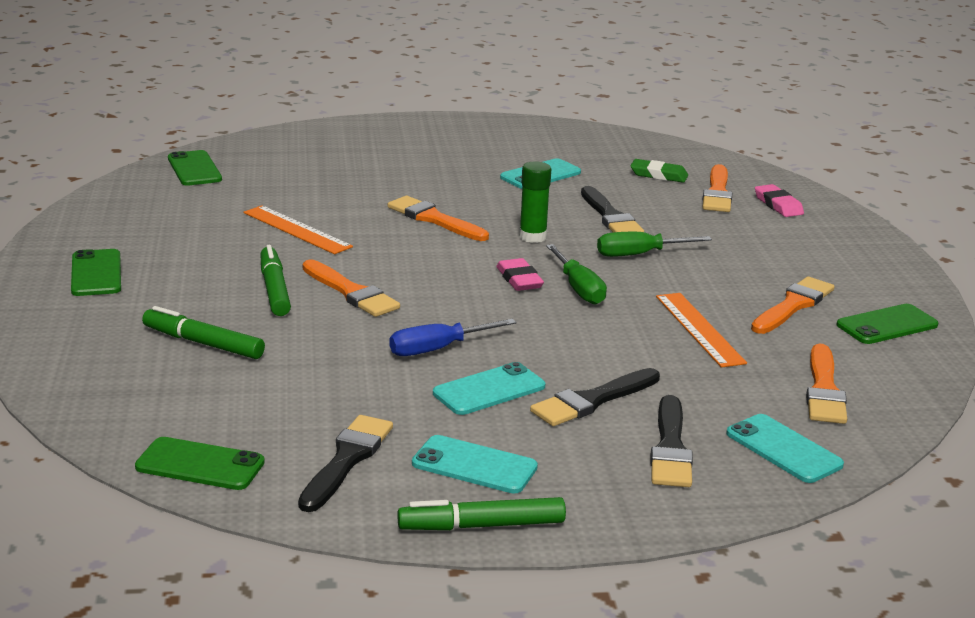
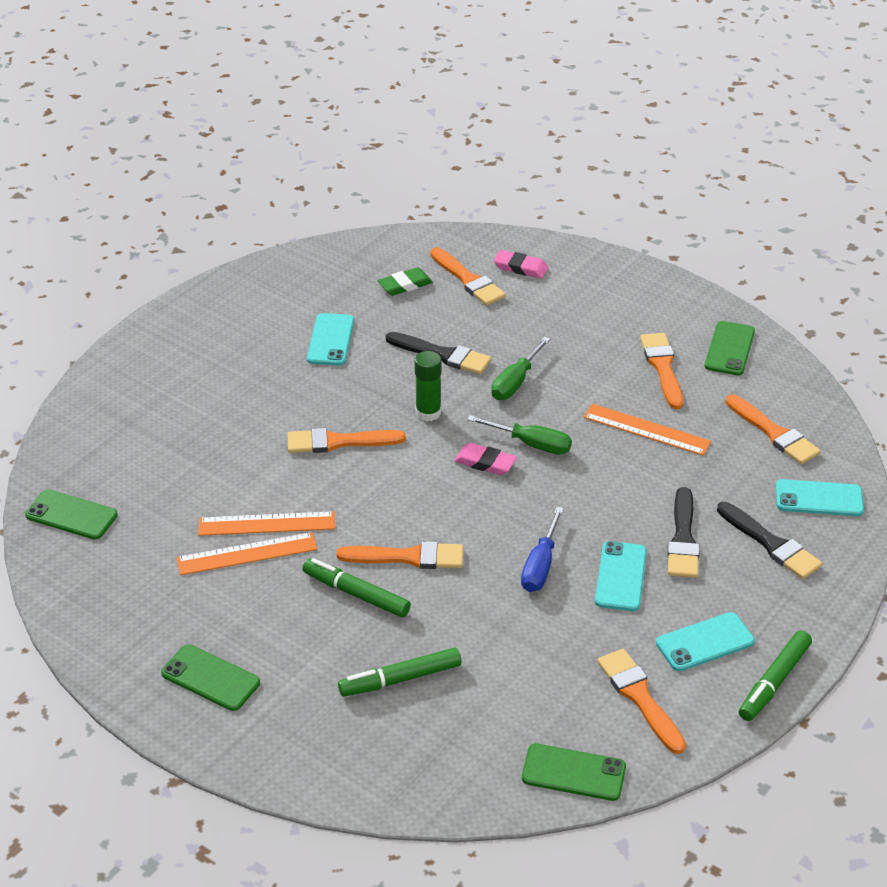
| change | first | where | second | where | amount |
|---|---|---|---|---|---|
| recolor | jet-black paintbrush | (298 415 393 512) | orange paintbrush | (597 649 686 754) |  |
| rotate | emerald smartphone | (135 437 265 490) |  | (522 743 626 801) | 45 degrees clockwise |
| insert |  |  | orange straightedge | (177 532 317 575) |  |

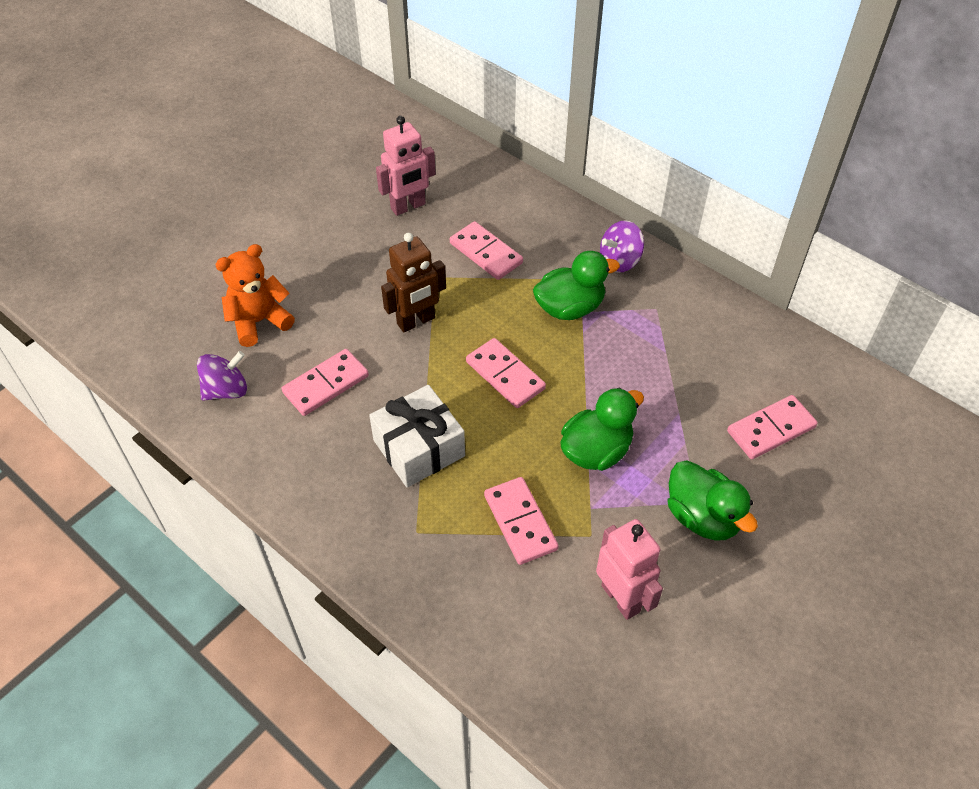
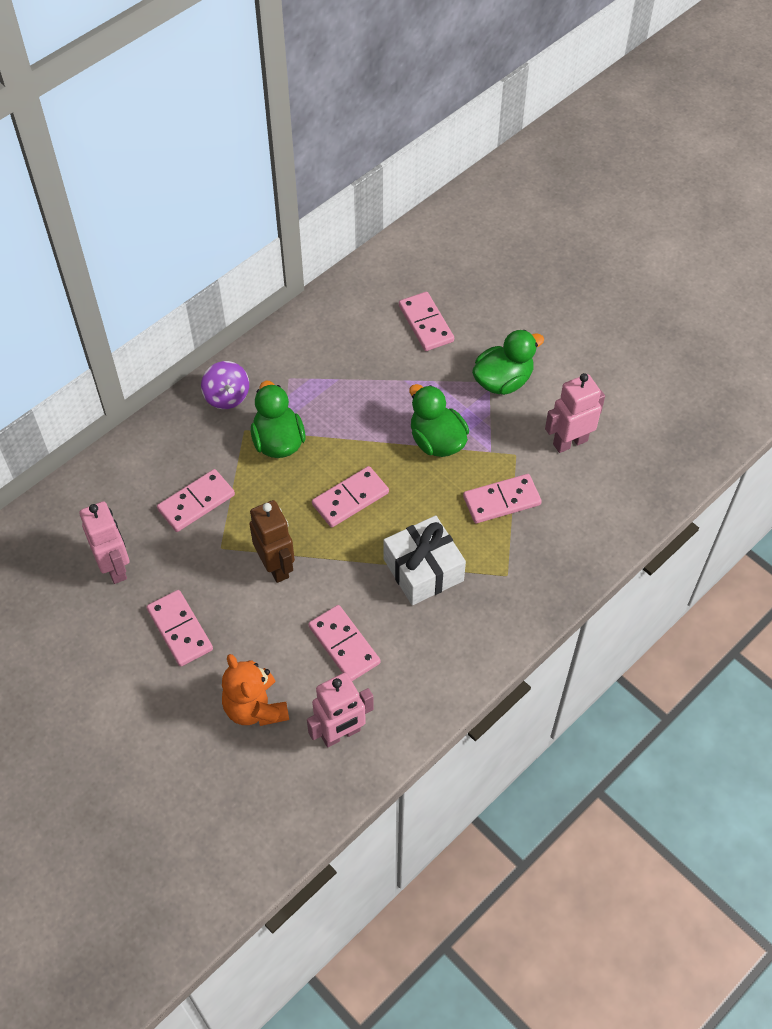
| change | first | where | second | where | amount |
|---|---|---|---|---|---|
| replace | purple spinning top | (197 351 247 401) | pink toy robot | (307 673 374 747) |  |
| insert |  |  | pink domino piece | (147 590 213 667) |  |

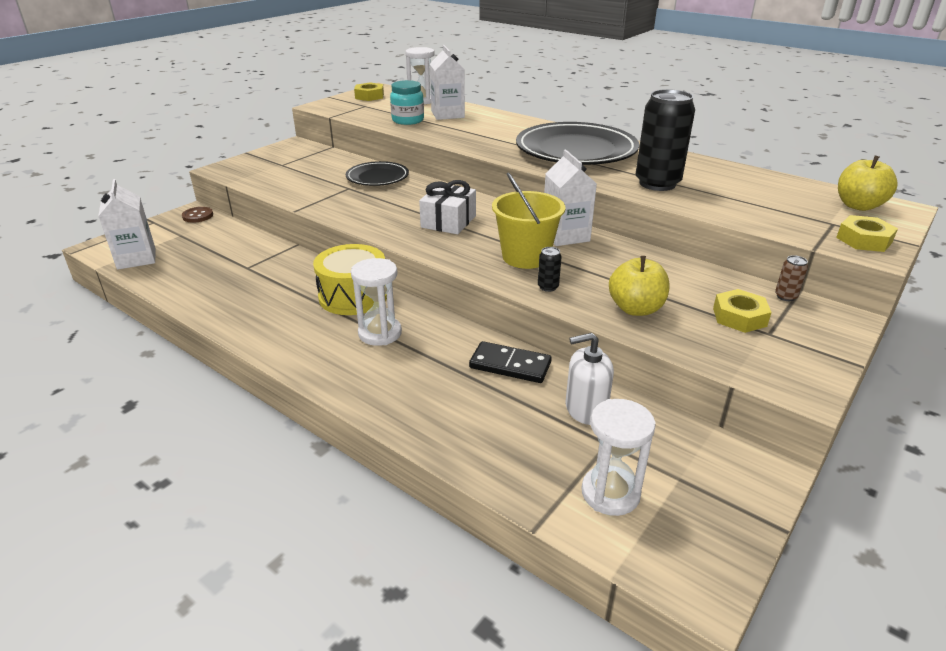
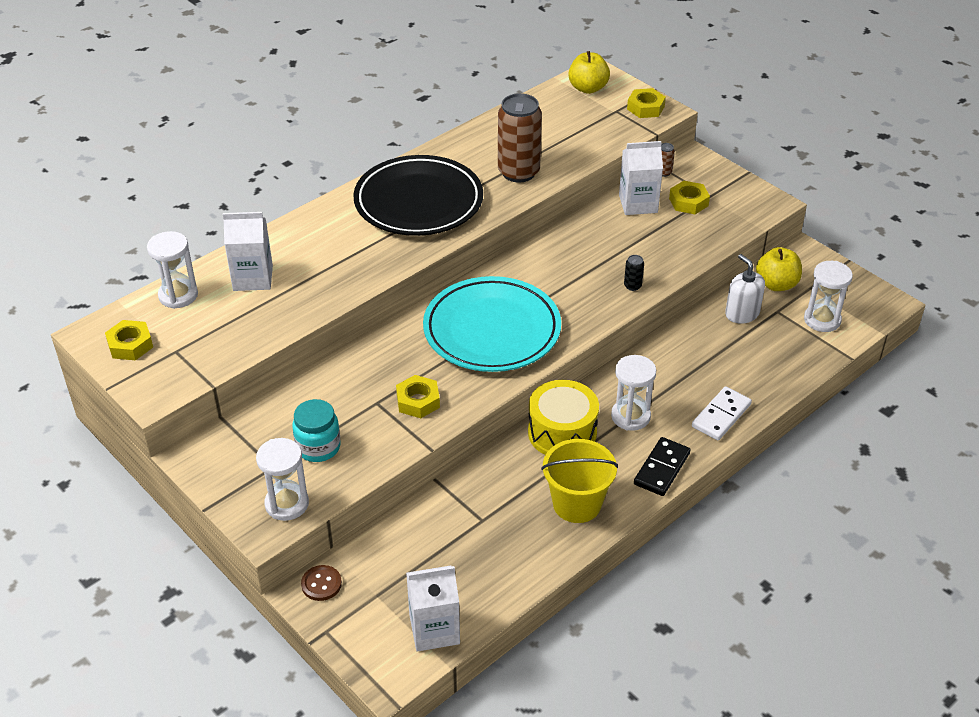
| change | first | where | second | where | amount |
|---|---|---|---|---|---|
| move | turquoise jam jar | (390 80 424 125) |  | (292 399 341 462) |  |
| recolor | jet-black can | (636 89 695 191) | russet can | (498 93 542 183) |  |
| move | pure white carton | (544 150 597 246) |  | (619 141 663 215) |  |
| delete | jet-black plate | (346 161 409 186) |  |  |  |
| move | yellow sand bucket | (492 173 565 269) |  | (541 439 618 523) |  |
| replace | pure white present | (419 180 476 234) | turquoise plate | (423 276 561 372) |  |
| move | yellow toy apple | (609 256 670 316) |  | (756 247 802 291) |  |
| rotate | pure white pump bottle | (566 333 614 425) |  | (725 254 765 324) | 150 degrees clockwise |
| move | jet-black domino piece | (469 341 552 383) |  | (634 437 691 496) |  |
| insert |  |  | yellow hexagon nut | (396 375 440 418) |  |
| insert |  |  | pure white domino piece | (692 386 752 440) |  |
| insert |  |  | pure white sand timer | (256 438 309 521) |  |

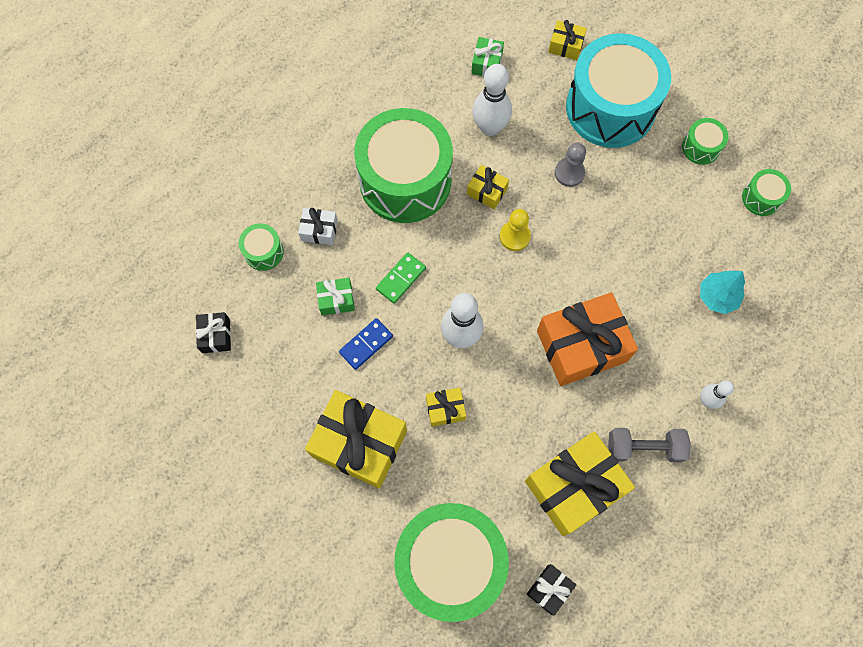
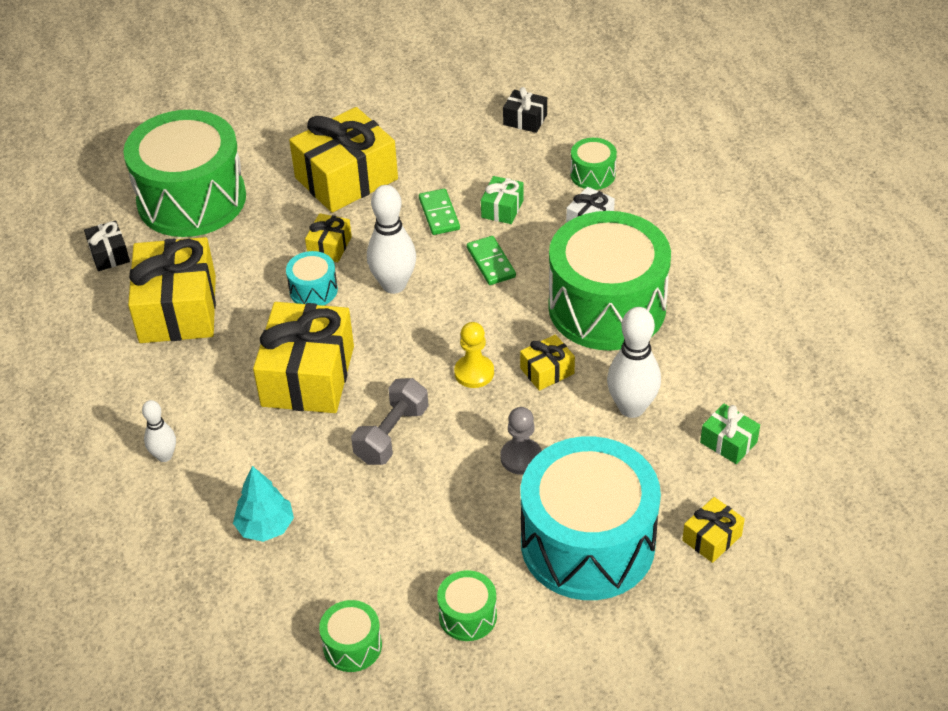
| change | first | where | second | where | amount |
|---|---|---|---|---|---|
| recolor | orange present | (537 292 638 386) | yellow present | (253 302 354 413) |  |
| recolor | blue domino piece | (339 318 393 370) | emerald domino piece | (419 189 460 235) |  |
| move | grey hand weight | (608 428 691 462) |  | (351 378 428 465) |  |
| insert |  |  | turquoise snare drum | (286 251 338 306) |  |

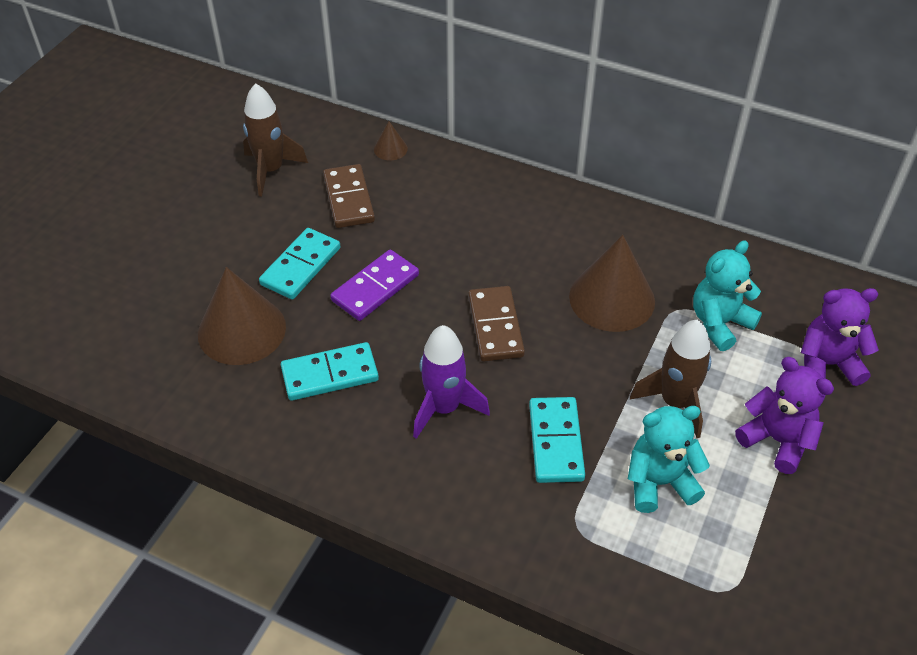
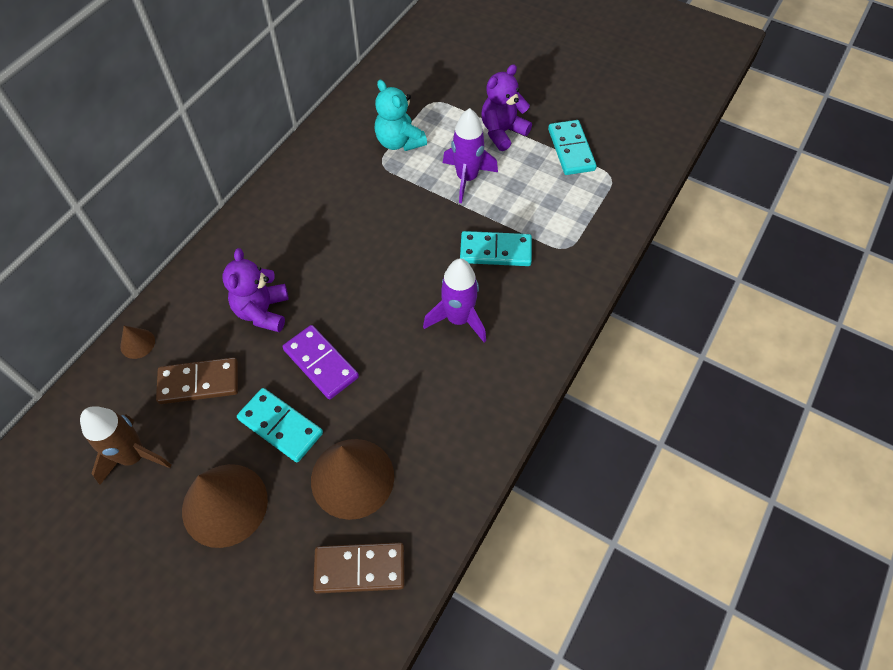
| change | first | where | second | where | amount |
|---|---|---|---|---|---|
| move | russet solid cone | (569 235 655 332) |  | (182 464 268 548) |  |
| move | russet domino piece | (468 286 525 362) |  | (313 543 405 594) |  |
| move | purple stuffed bear | (801 288 879 386) |  | (222 248 289 332) |  |
| recolor | russet spaceship | (630 319 711 438) | purple spaceship | (443 108 498 203) |  |
| move | turquoise domino piece | (281 342 379 401) |  | (548 120 597 175) |  |
| delete | turquoise stuffed bear | (628 406 710 513) |  |  |  |

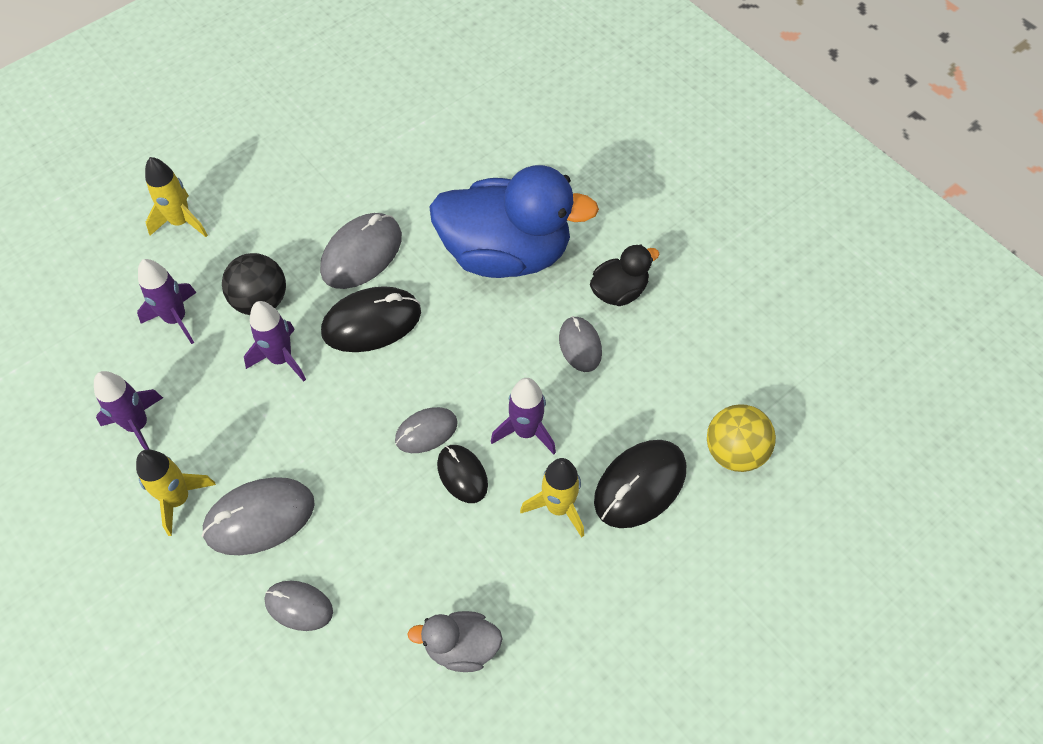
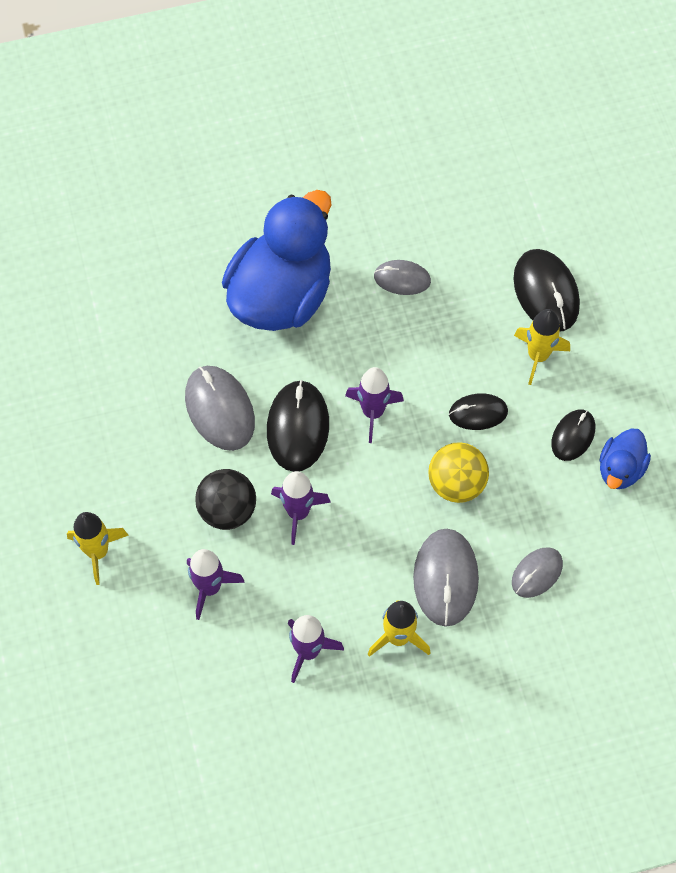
| change | first | where | second | where | amount |
|---|---|---|---|---|---|
| delete | jet-black duck | (590 244 659 306) |  |  |  |
| move | purple spaceship | (491 378 556 454) |  | (345 367 404 443) |  |
| move | yellow play ball | (707 404 776 472) |  | (428 442 489 503) |  |
| delete | grey computer mouse | (395 407 458 453) |  |  |  |
| recolor | grey duck | (407 611 503 672) | blue duck | (599 429 651 489) |  |
| insert |  |  | jet-black computer mouse | (551 409 595 461) |  |

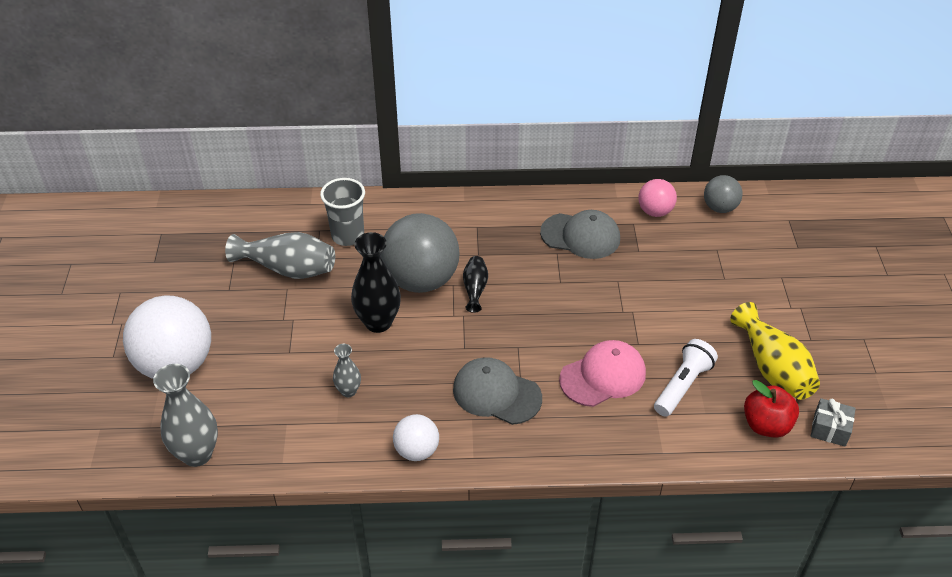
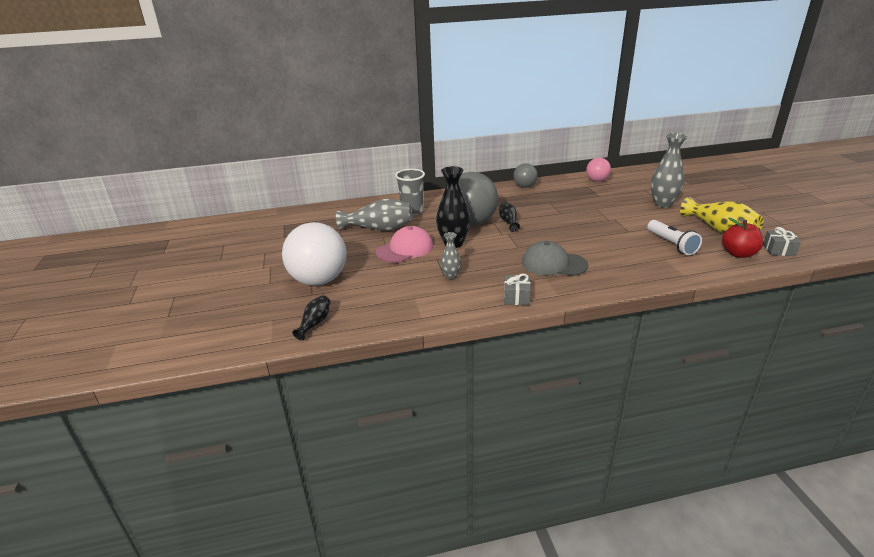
| change | first | where | second | where | amount |
|---|---|---|---|---|---|
| move | grey play ball | (704 175 743 213) |  | (513 163 538 188) |  |
| delete | grey peaked cap | (540 210 620 259) |  |  |  |
| rotate | pure white pocket torch | (654 339 718 417) |  | (647 220 702 255) | 135 degrees clockwise |
| move | pink peaked cap | (559 340 646 407) |  | (376 226 433 263) |  |
| move | grey flower vase | (153 364 218 467) |  | (651 133 687 208) |  |
| replace | pure white play ball | (393 414 439 461) | grey present | (504 274 531 305) |  |
| insert |  |  | jet-black flower vase | (292 295 330 340) |  |

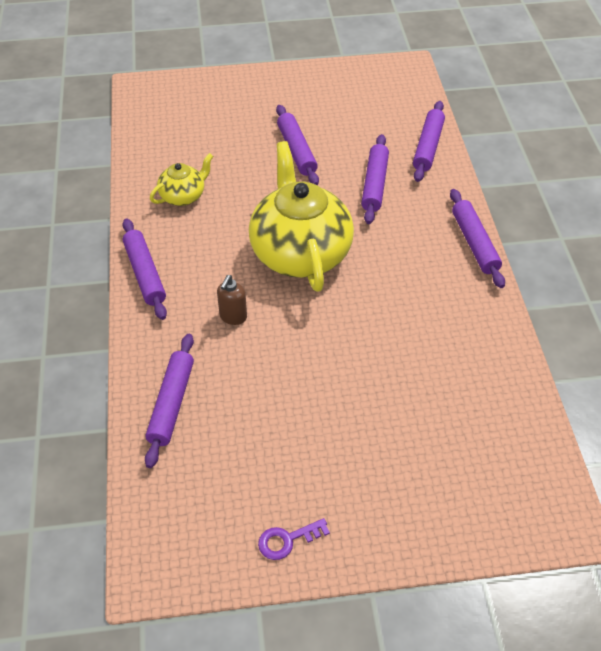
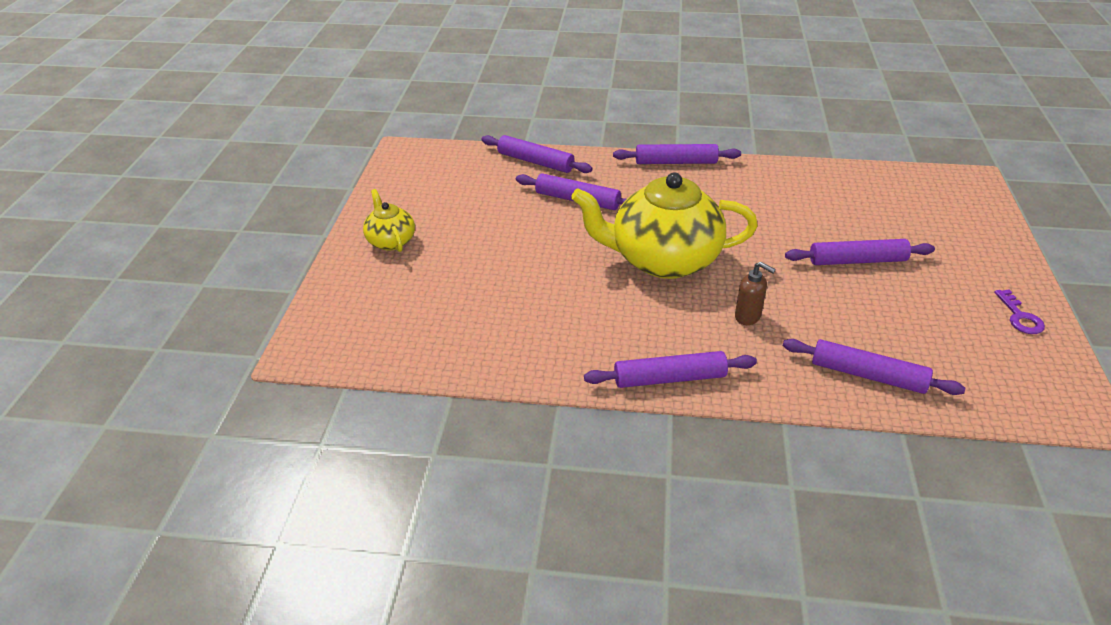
| change | first | where | second | where | amount |
|---|---|---|---|---|---|
| move | purple pastry roller | (276 105 319 185) |  | (785 239 935 265) |  |
| move | yellow teapot | (150 153 213 206) |  | (363 189 415 252) |  |

